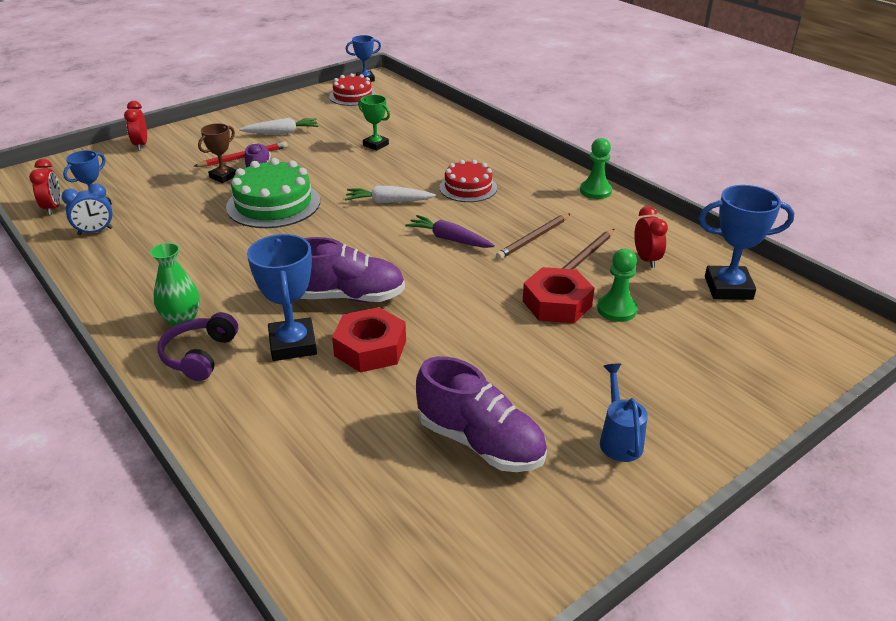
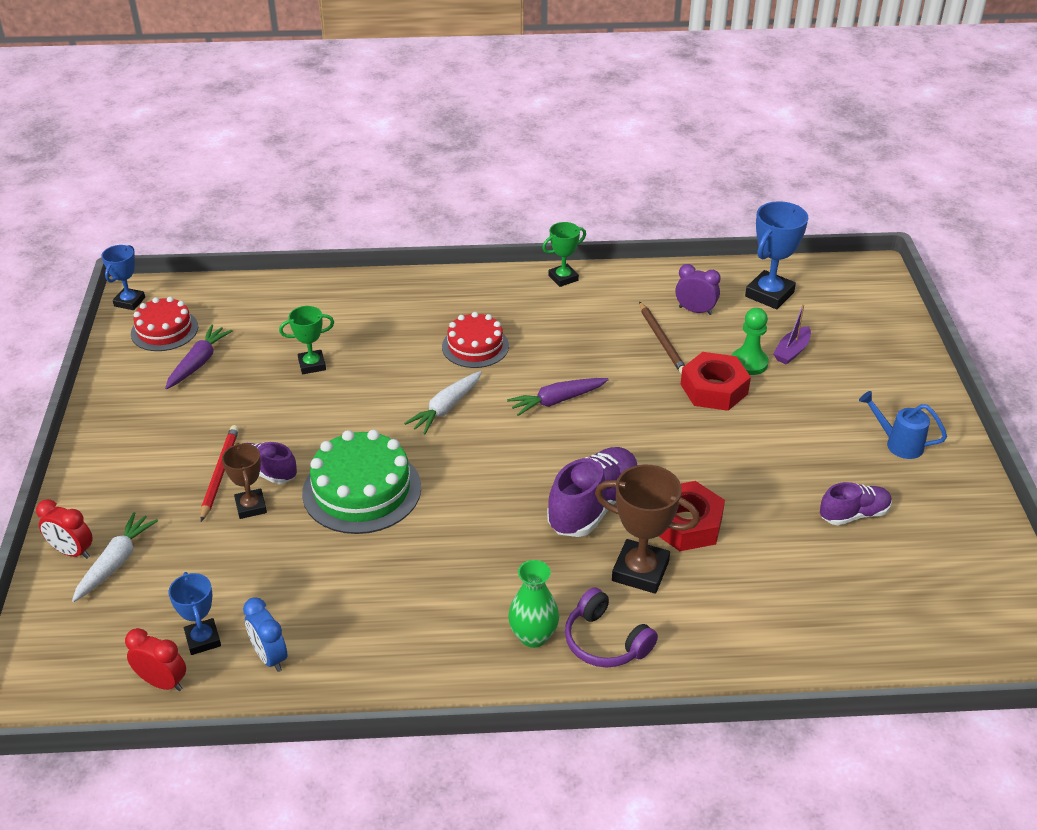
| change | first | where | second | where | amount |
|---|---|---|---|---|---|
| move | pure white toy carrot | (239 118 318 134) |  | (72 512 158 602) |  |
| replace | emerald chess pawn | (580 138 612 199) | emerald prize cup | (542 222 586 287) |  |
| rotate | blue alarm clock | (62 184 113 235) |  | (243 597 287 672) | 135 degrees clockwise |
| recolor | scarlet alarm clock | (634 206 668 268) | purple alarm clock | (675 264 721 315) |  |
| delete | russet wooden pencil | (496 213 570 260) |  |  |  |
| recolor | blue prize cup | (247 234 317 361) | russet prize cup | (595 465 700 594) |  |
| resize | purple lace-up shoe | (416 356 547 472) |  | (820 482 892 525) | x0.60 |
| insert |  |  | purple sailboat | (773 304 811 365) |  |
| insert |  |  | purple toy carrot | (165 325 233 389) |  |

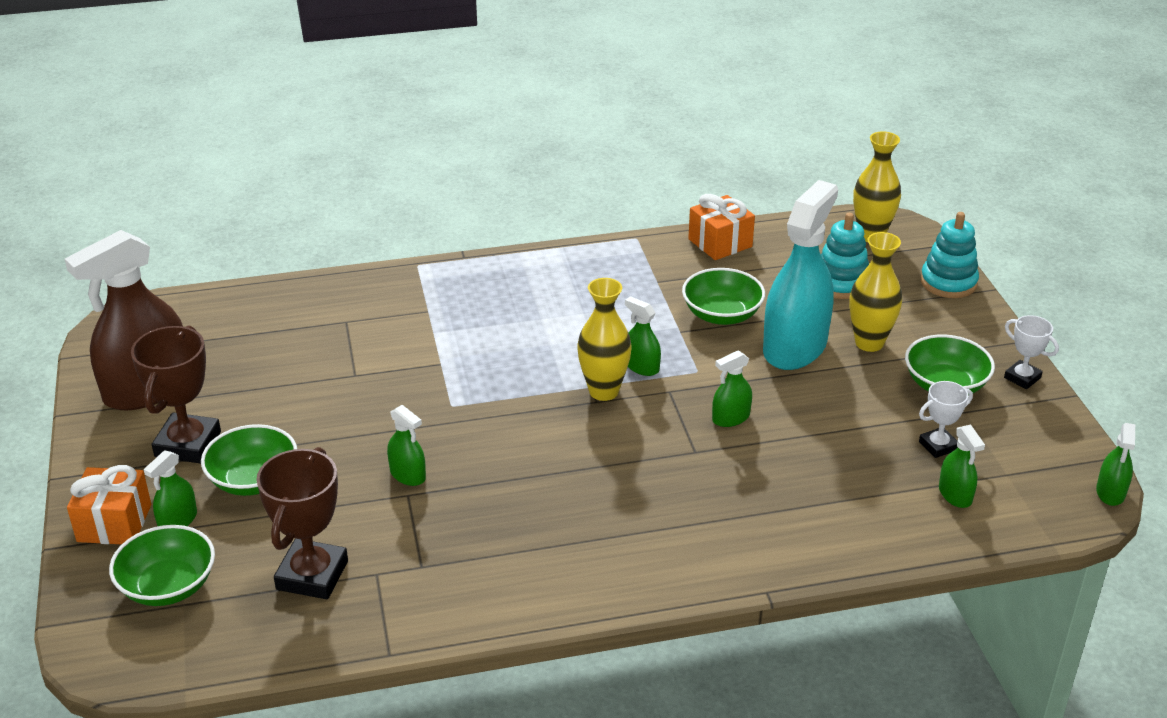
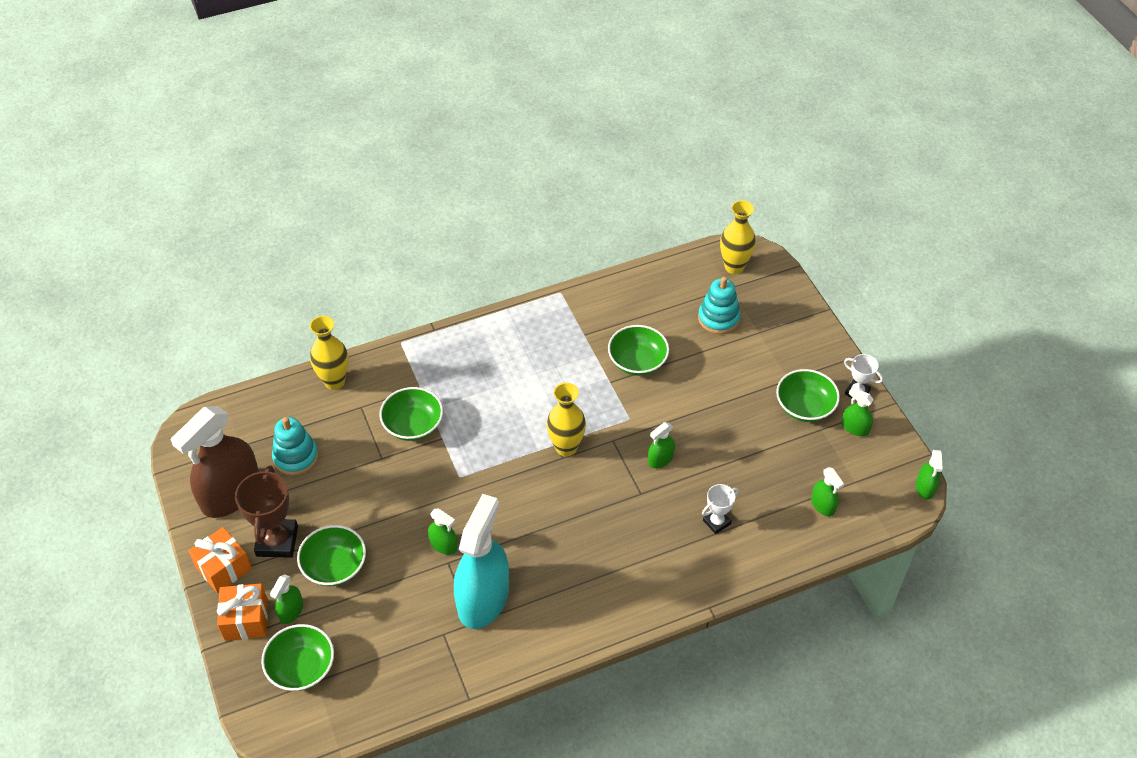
| change | first | where | second | where | amount |
|---|---|---|---|---|---|
| move | turquoise spray bottle | (763 180 838 370) |  | (454 494 509 629) |  |
| move | orange present | (688 194 755 260) |  | (188 527 252 593) |  |
| move | turquoise stacking rings | (920 212 979 298) |  | (272 417 318 476) |  |
| move | yellow flower vase | (849 232 902 352) |  | (310 316 349 390) |  |
| move | emerald spray bottle | (625 296 661 376) |  | (842 387 874 436) |  |
| move | pure white prize cup | (919 381 973 458) |  | (702 484 739 534) |  |
| delete | russet prize cup | (256 447 348 599) |  |  |  |
| insert |  |  | emerald bowl | (379 387 443 441) |  |

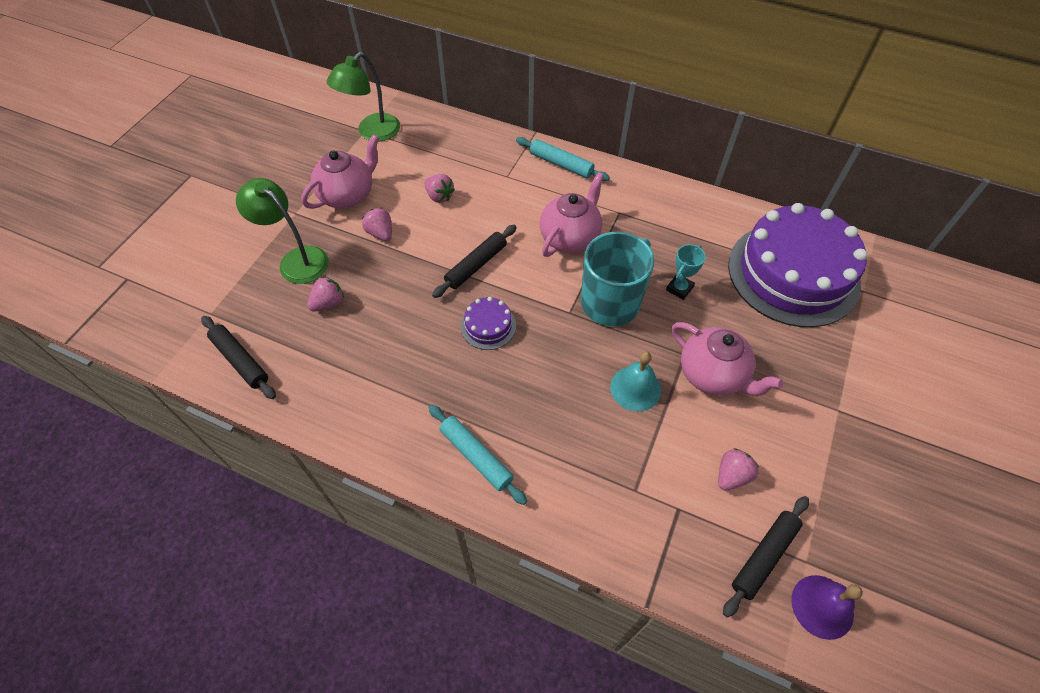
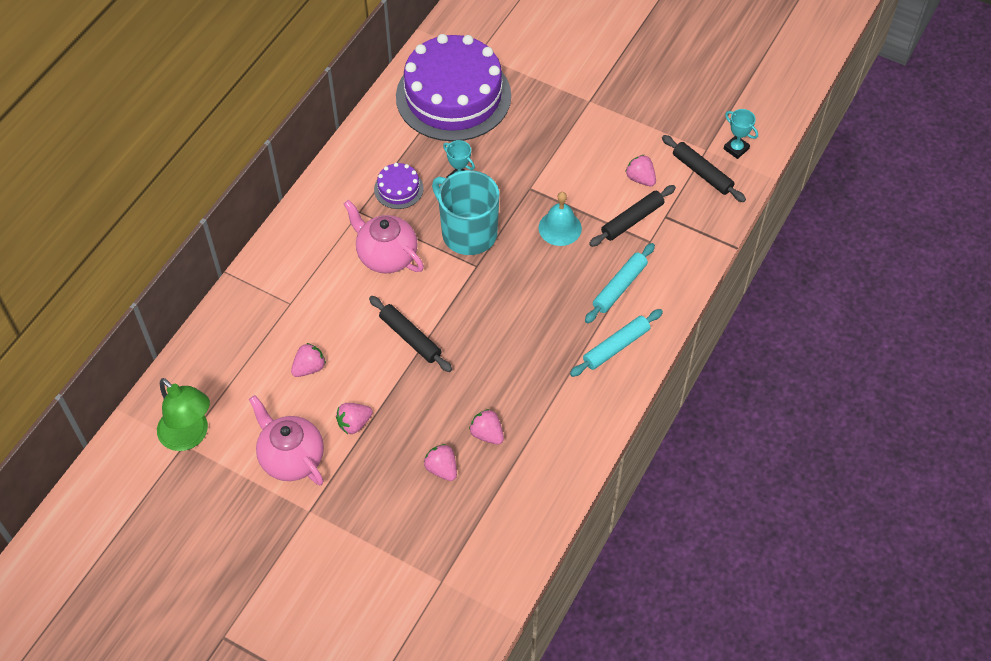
| change | first | where | second | where | amount |
|---|---|---|---|---|---|
| move | turquoise pastry roller | (516 137 610 181) |  | (585 243 655 323) |  |
| delete | emerald lamp | (236 178 329 284) |  |  |  |
| move | purple gateau | (461 297 516 350) |  | (374 163 424 209) |  |
| move | jet-black pastry roller | (201 316 276 399) |  | (589 185 676 247) |  |
| delete | pink teapot | (672 322 784 396) |  |  |  |
| replace | purple bell | (791 575 863 640) | turquoise prize cup | (724 109 758 159) |  |
| insert |  |  | pink strawberry | (469 409 504 445) |  |

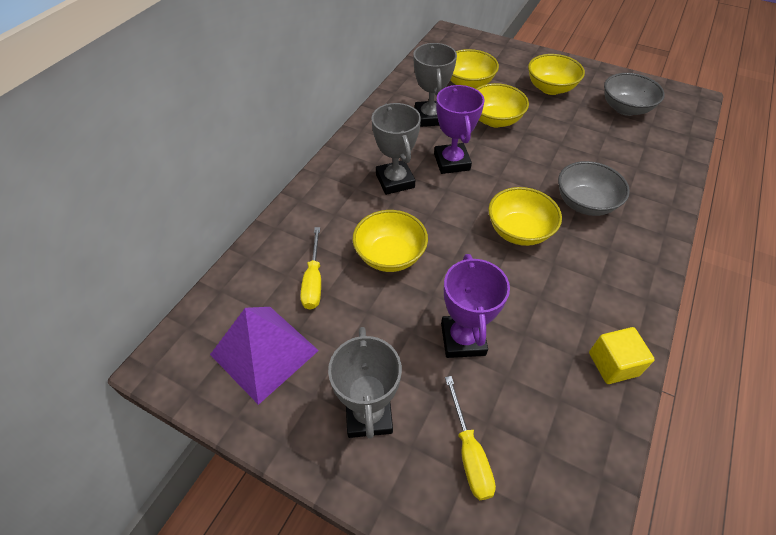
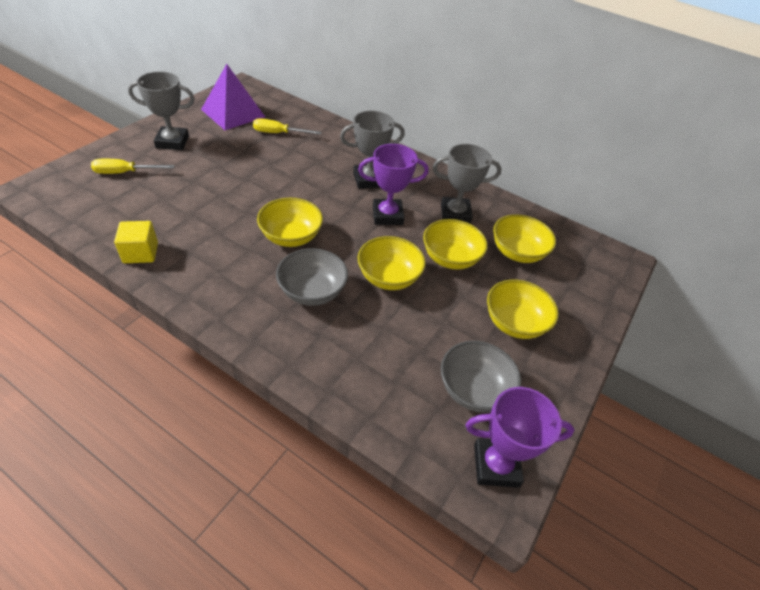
| change | first | where | second | where | amount |
|---|---|---|---|---|---|
| move | yellow bowl | (353 210 428 272) |  | (357 236 426 290) |  |
| move | purple prize cup | (441 254 510 358) |  | (466 387 574 488) |  |

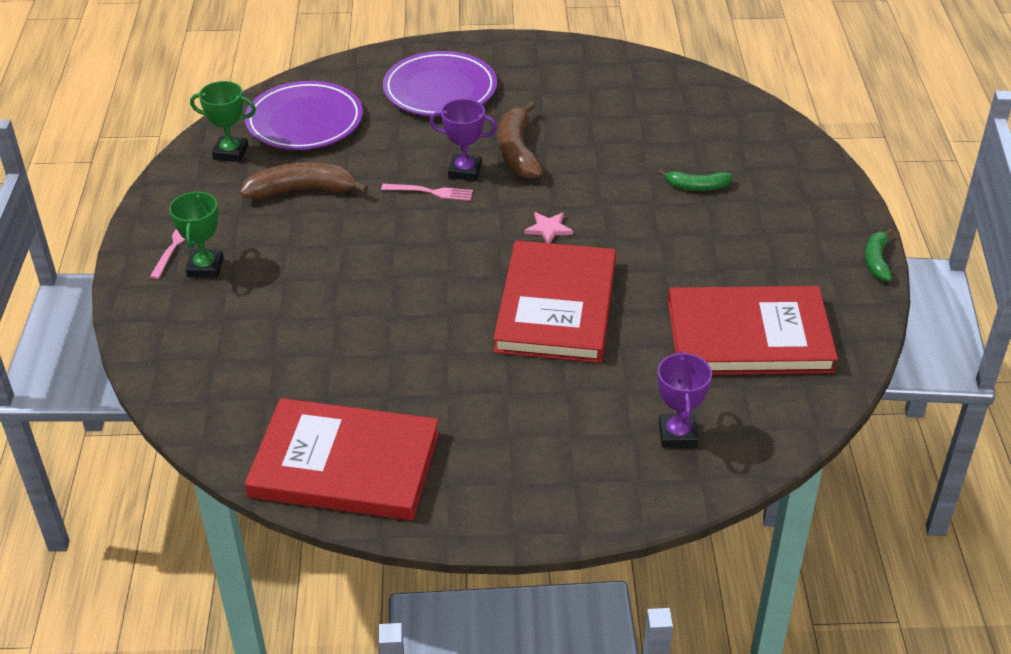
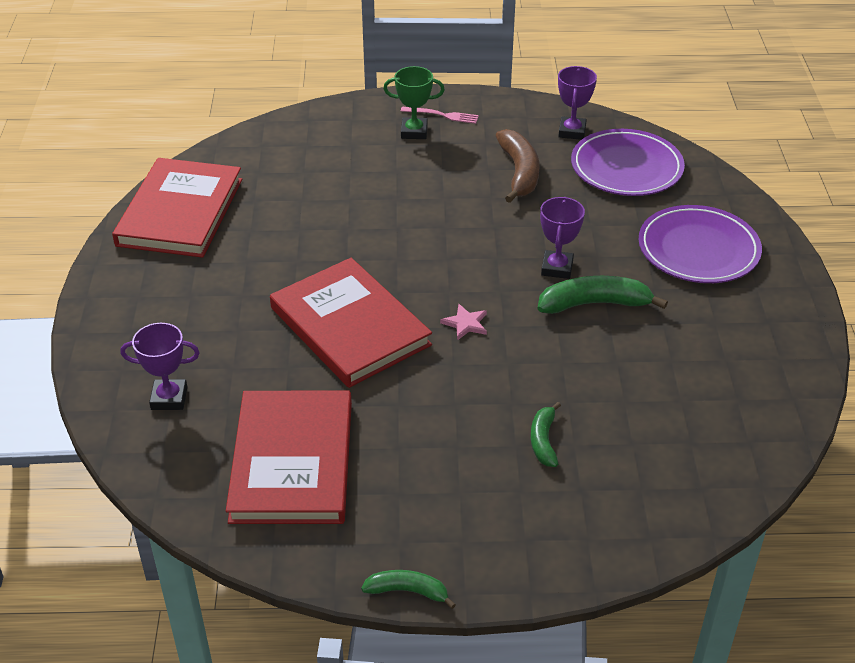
| change | first | where | second | where | amount |
|---|---|---|---|---|---|
| recolor | emerald prize cup | (190 81 256 162) | purple prize cup | (558 66 597 140) |  |
| recolor | russet banana | (498 101 543 179) | emerald banana | (538 276 668 314) |  |
| delete | pink dinner fork | (381 184 473 201) |  |  |  |
| rotate | scarlet book | (493 240 616 363) |  | (270 258 432 388) | 45 degrees clockwise |

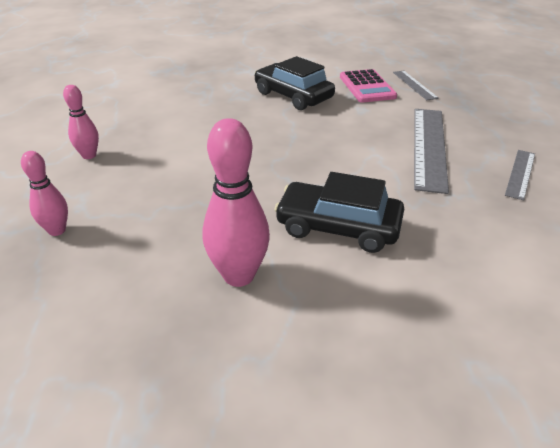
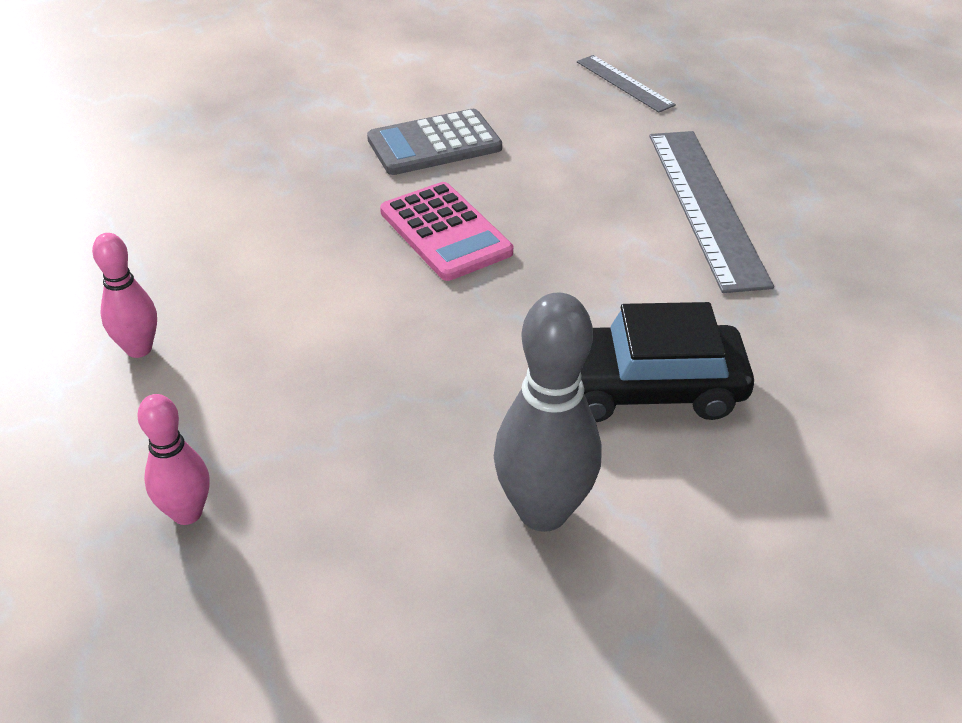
| change | first | where | second | where | amount |
|---|---|---|---|---|---|
| replace | jet-black toy car | (255 56 335 110) | grey pocket calculator | (367 109 502 175) |  |
| move | pink pocket calculator | (340 69 397 103) |  | (380 182 513 281) |  |
| recolor | pink skittle | (202 118 270 287) | grey skittle | (494 292 601 532) |  |
| delete | grey straightedge | (505 150 535 200) |  |  |  |

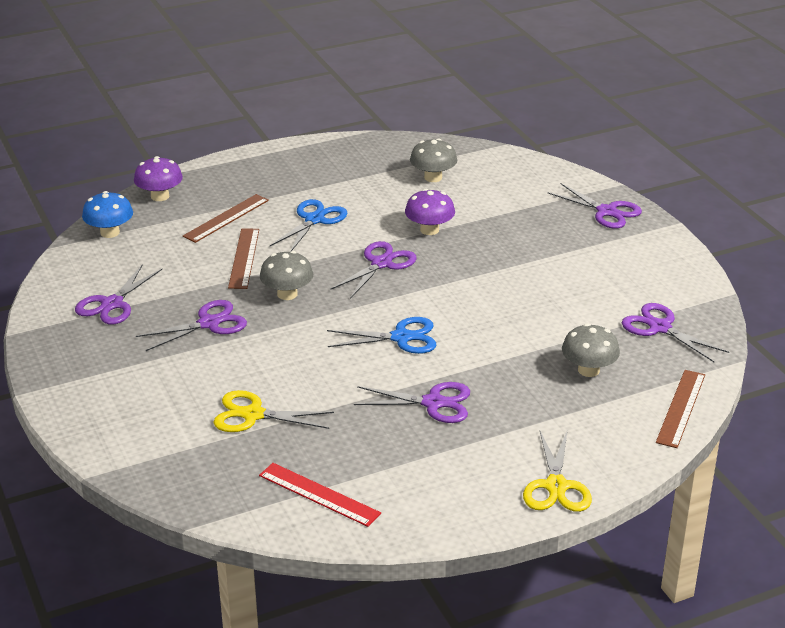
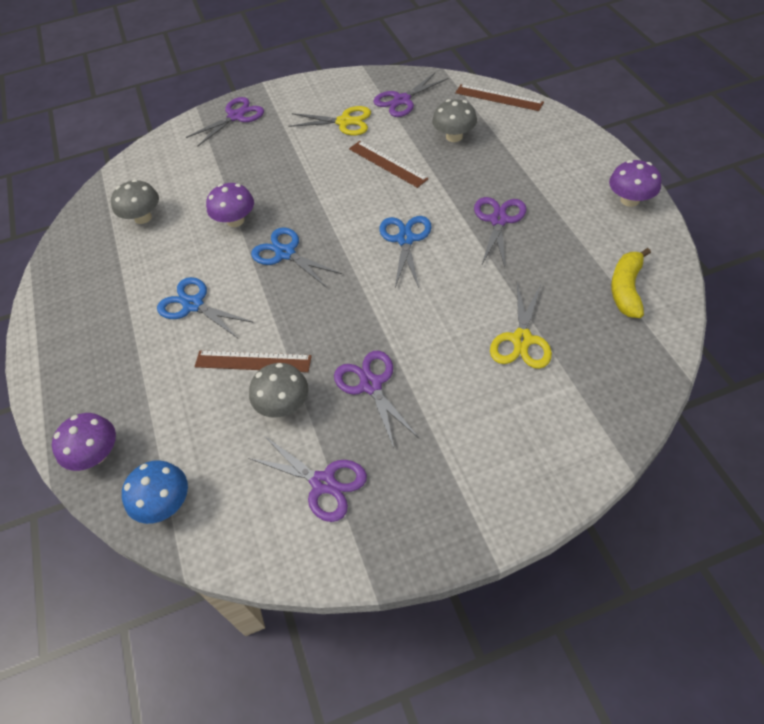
| change | first | where | second | where | amount |
|---|---|---|---|---|---|
| move | russet straightedge | (183 194 269 243) |  | (349 141 429 188) |  |
| recolor | purple shears | (331 241 417 299) | blue shears | (251 227 342 288) |  |
| move | grey mushroom | (260 251 313 300) |  | (249 363 309 418) |  |
| move | yellow shears | (523 431 592 512) |  | (288 106 371 135) |  |
| replace | scarlet straightedge | (259 463 381 527) | yellow banana | (611 248 651 318) |  |
| insert |  |  | purple mushroom | (609 160 661 207) |  |

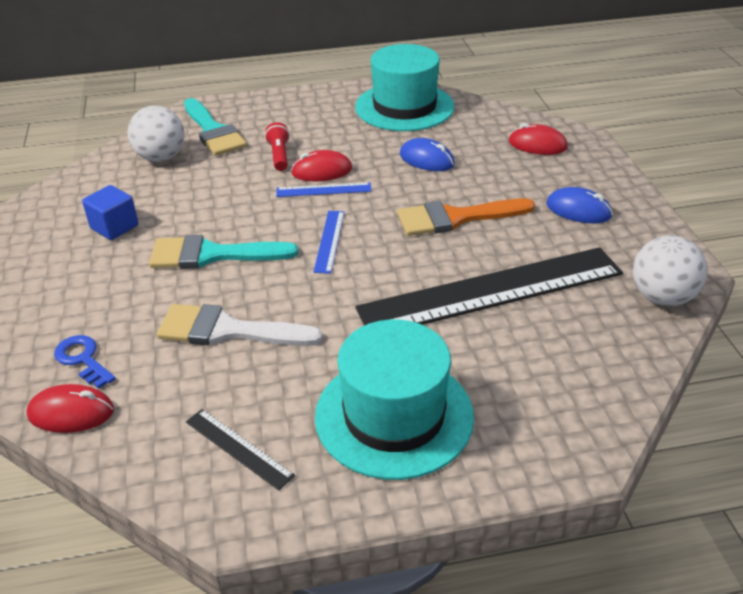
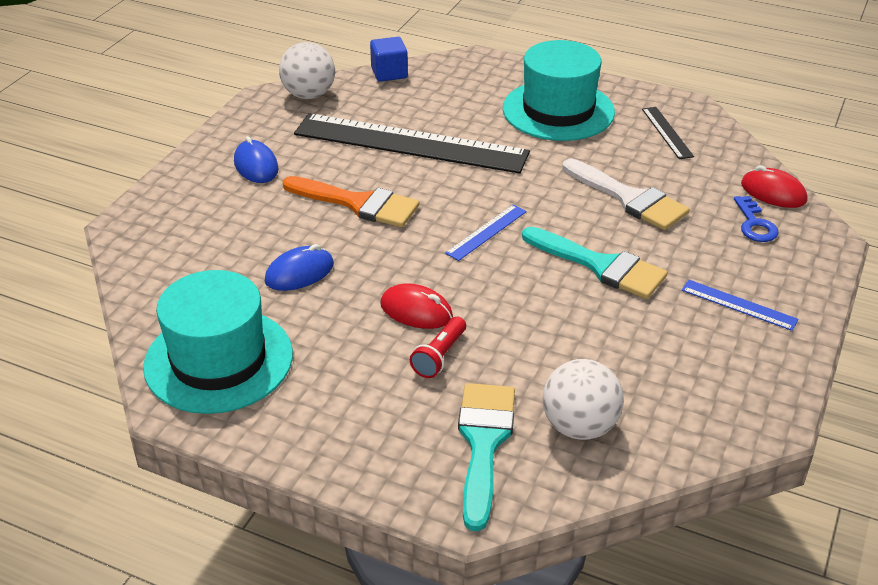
| change | first | where | second | where | amount |
|---|---|---|---|---|---|
| delete | scarlet computer mouse | (509 123 568 155) |  |  |  |
| rotate | blue computer mouse | (400 138 455 171) |  | (265 244 334 291) | 75 degrees clockwise |
| move | blue straightedge | (276 182 372 197) |  | (682 280 799 331) |  |
| move | blue block | (82 185 138 240) |  | (370 37 408 82) |  |

